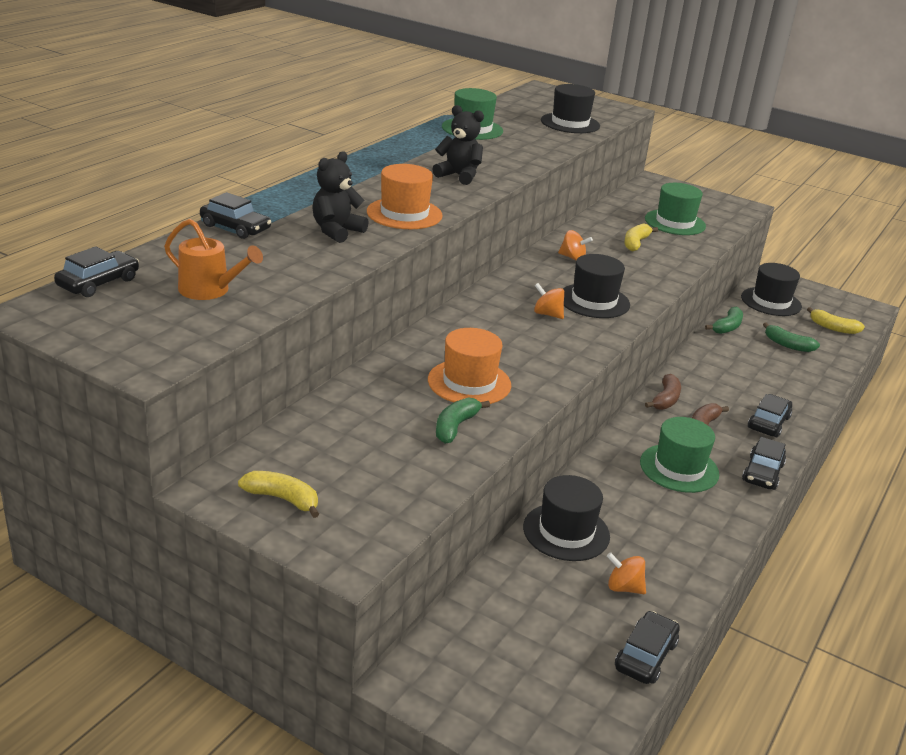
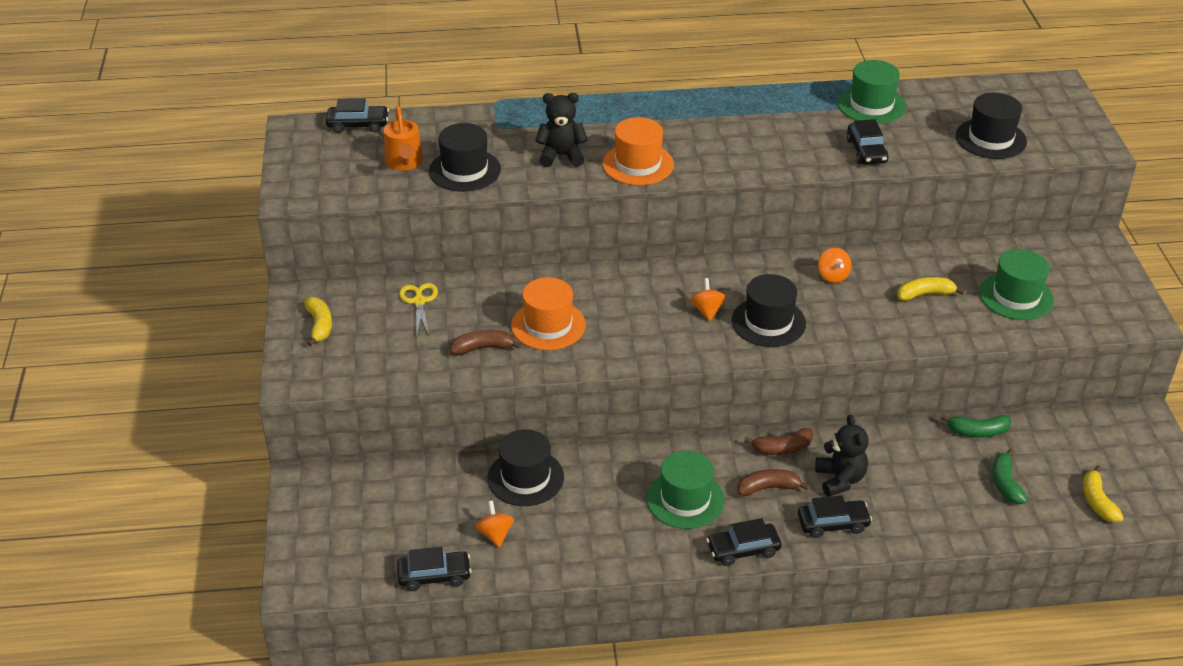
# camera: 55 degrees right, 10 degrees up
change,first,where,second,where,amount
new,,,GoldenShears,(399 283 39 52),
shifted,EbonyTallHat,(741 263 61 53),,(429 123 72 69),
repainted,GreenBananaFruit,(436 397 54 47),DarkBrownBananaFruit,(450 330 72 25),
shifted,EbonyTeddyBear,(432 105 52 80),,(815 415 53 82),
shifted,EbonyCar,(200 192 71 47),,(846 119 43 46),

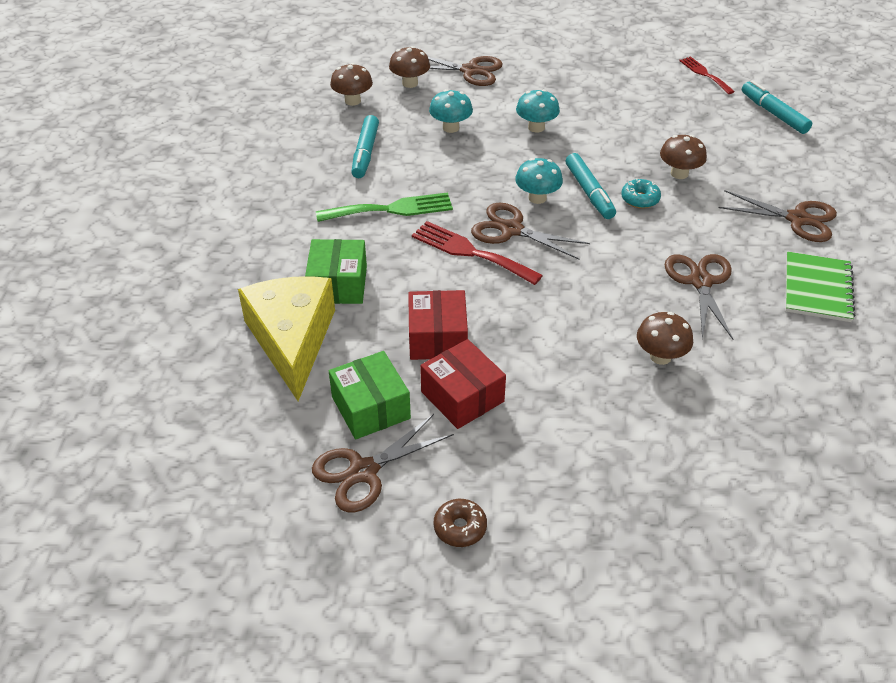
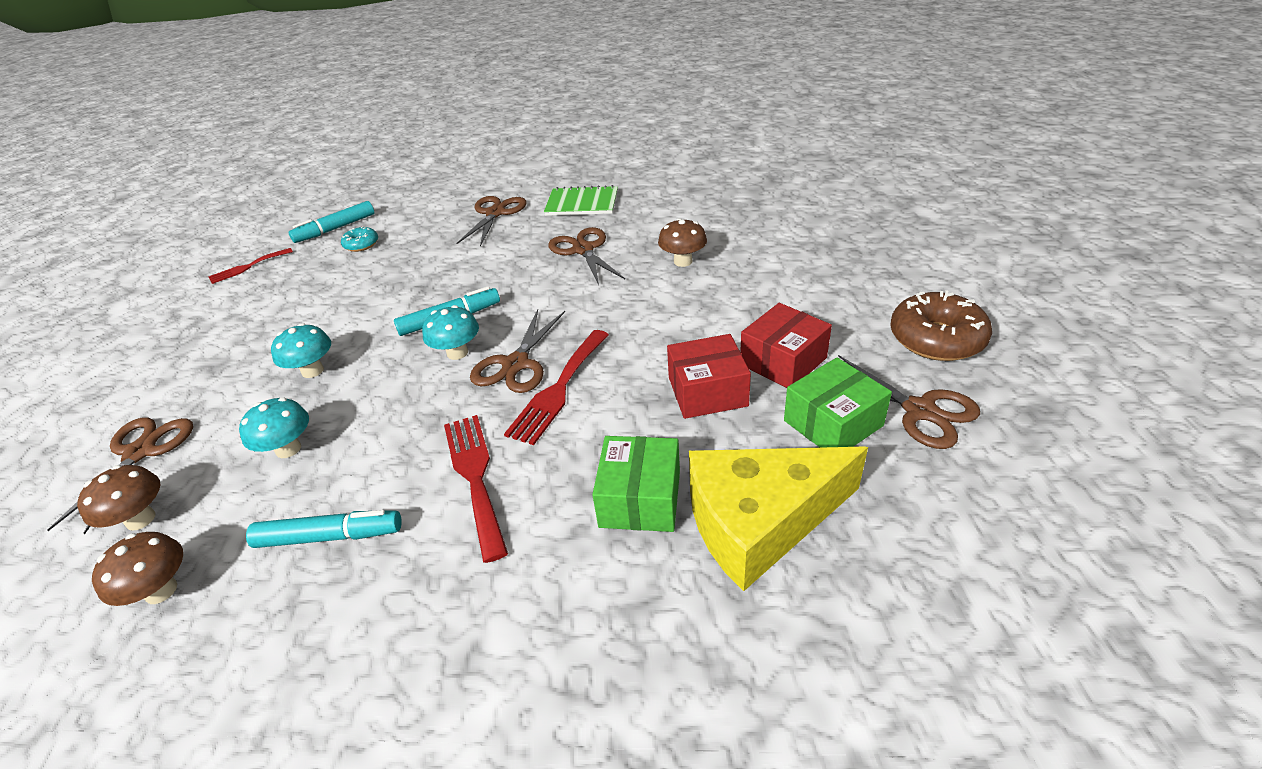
# camera: 95 degrees left, 5 degrees down
change,first,where,second,where,amount
shifted,TurquoiseDonut,(621 178 40 31),,(341 226 37 26),
repainted,GreenDinnerFork,(316 192 137 30),CrimsonDinnerFork,(444 415 64 148),
rotated,DarkBrownShears,(664 254 69 85),,(548 227 77 58),75 degrees clockwise
rotated,GreenParcel,(305 239 62 65),,(592 436 88 96),75 degrees counterclockwise
scaled,DarkBrownDonut,(434 499 53 48),,(890 290 102 71),x1.89
gone,DarkBrownToadstool,(660 135 47 44),,,

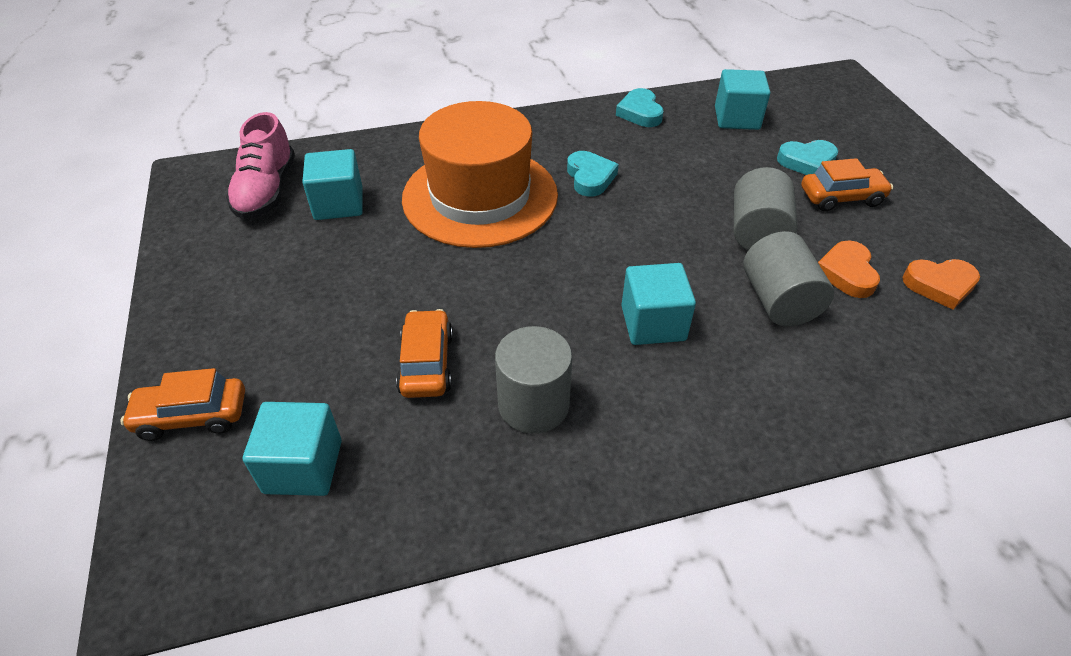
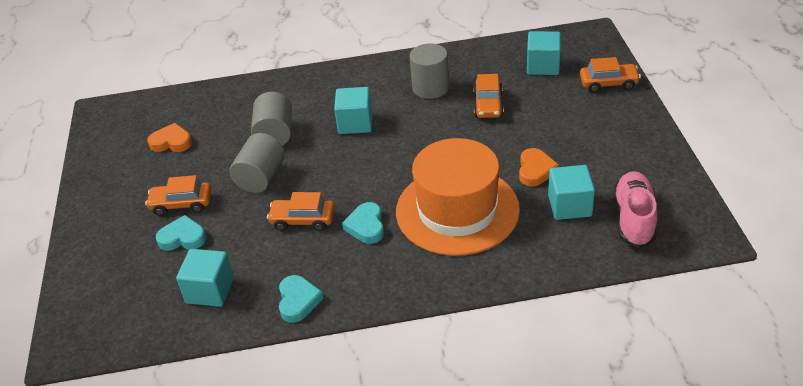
# camera: 170 degrees left, 5 degrees down
change,first,where,second,where,amount
new,,,OrangeCar,(267 192 68 39),
shifted,OrangeHeartShape,(818 241 62 57),,(519 148 40 39),

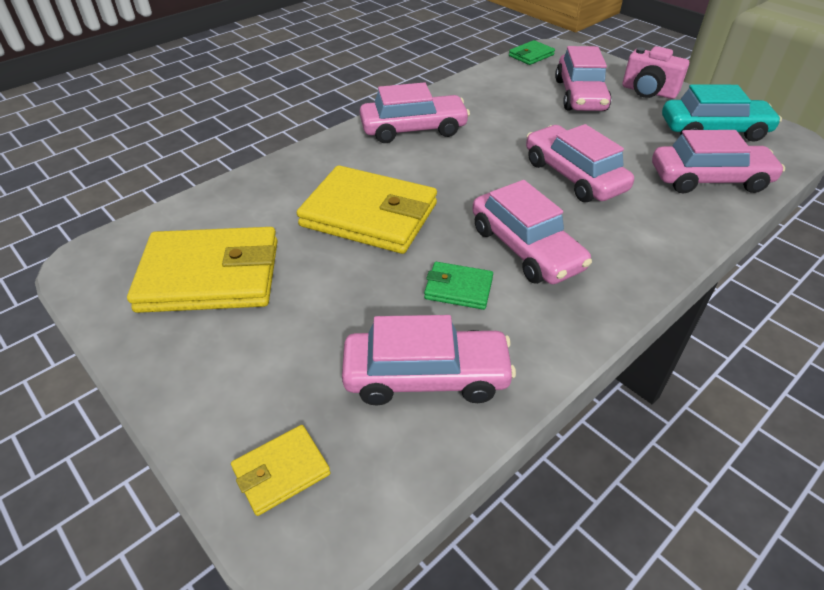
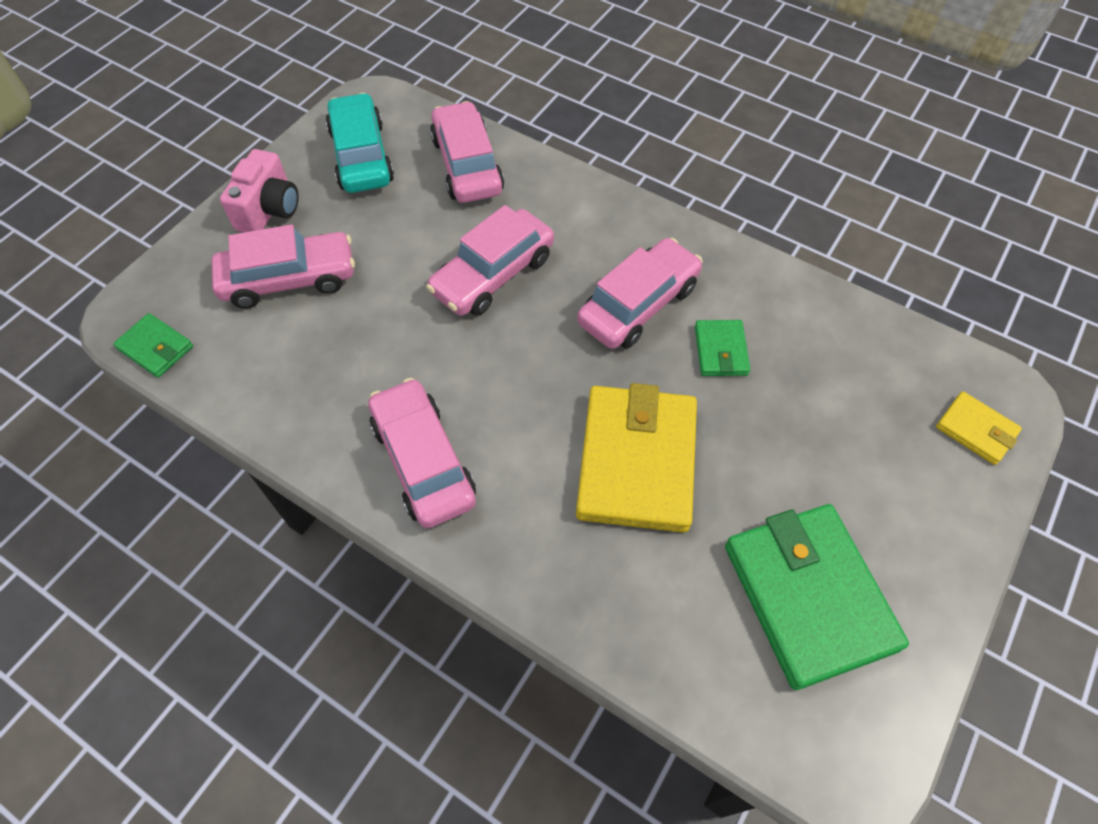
# camera: 105 degrees left, 15 degrees up
change,first,where,second,where,amount
repainted,GoldenCardWallet,(127 227 151 86),GreenCardWallet,(725 504 184 186),
gone,PinkCar,(342 315 174 90),,,

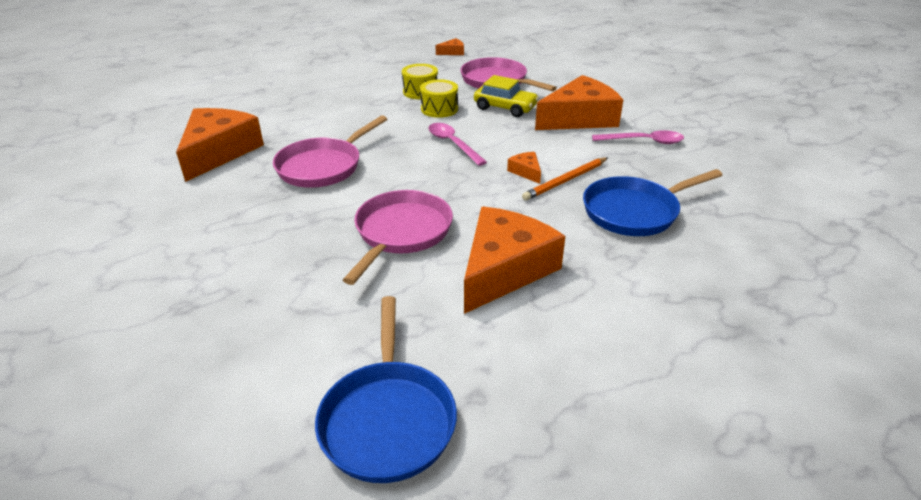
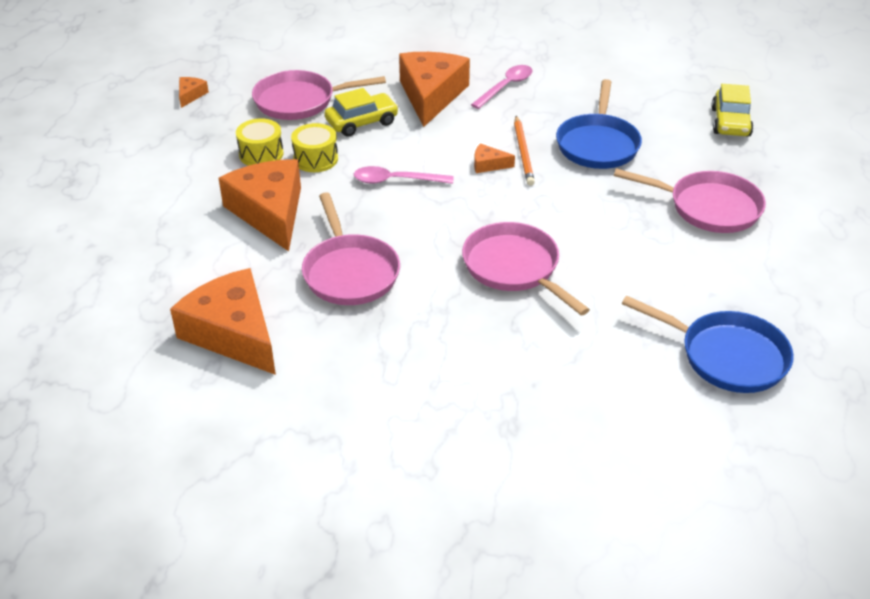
# camera: 55 degrees left, 5 degrees up
change,first,where,second,where,amount
shifted,OrangePieceOfCheese,(464 206 101 108),,(218 159 83 92),
new,,,PinkFryingPan,(614 168 152 65),
new,,,GoldenCar,(711 84 43 53),

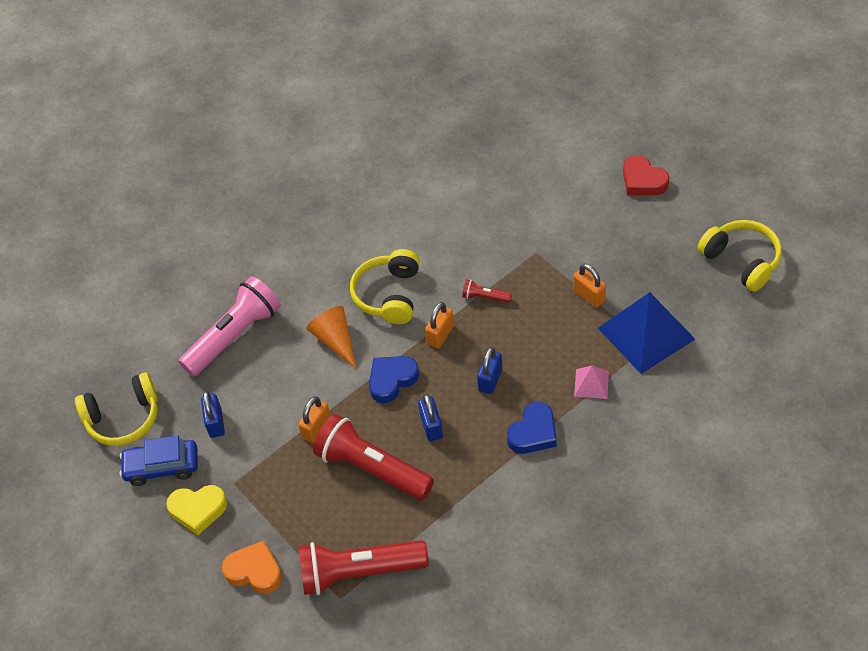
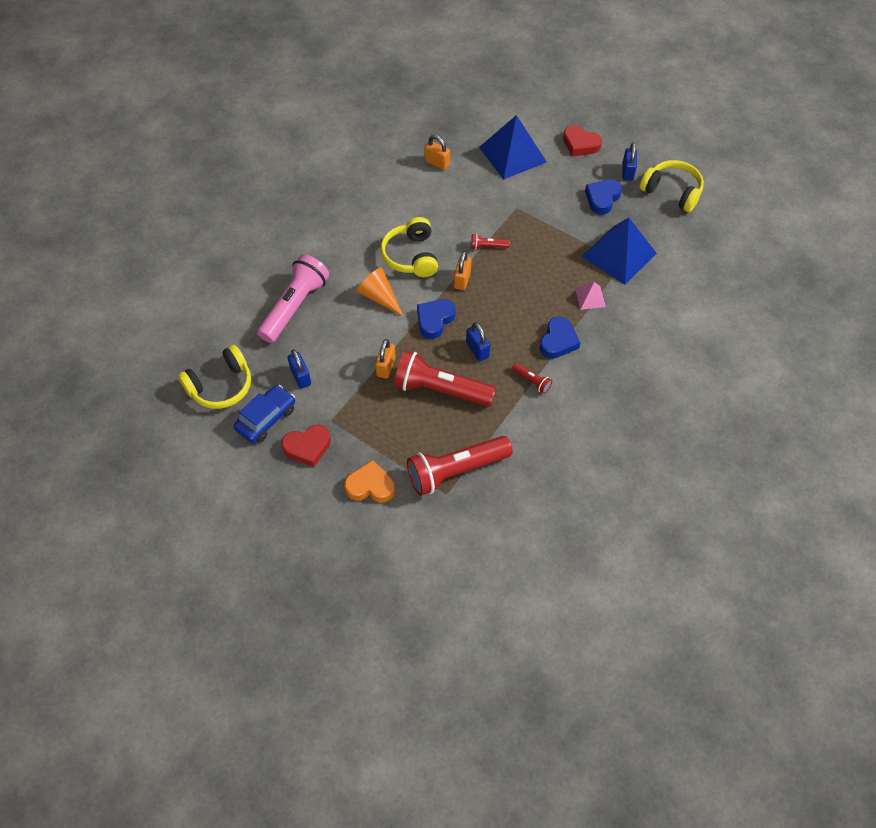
# camera: 20 degrees left, 5 degrees up
change,first,where,second,where,amount
rotated,CobaltCar,(120 436 78 50),,(234 385 61 58),150 degrees clockwise
repainted,GoldenHeartShape,(166 485 61 50),CrimsonHeartShape,(281 424 50 43),
shifted,OrangeLock,(573 264 33 44),,(424 135 26 35),
new,,,CobaltSolidPyramid,(479 115 68 65),
new,,,CrimsonPocketTorch,(512 363 40 31),
new,,,CobaltHeartShape,(585 179 37 36),
shifted,CobaltLock,(477 347 26 47),,(622 142 15 39),

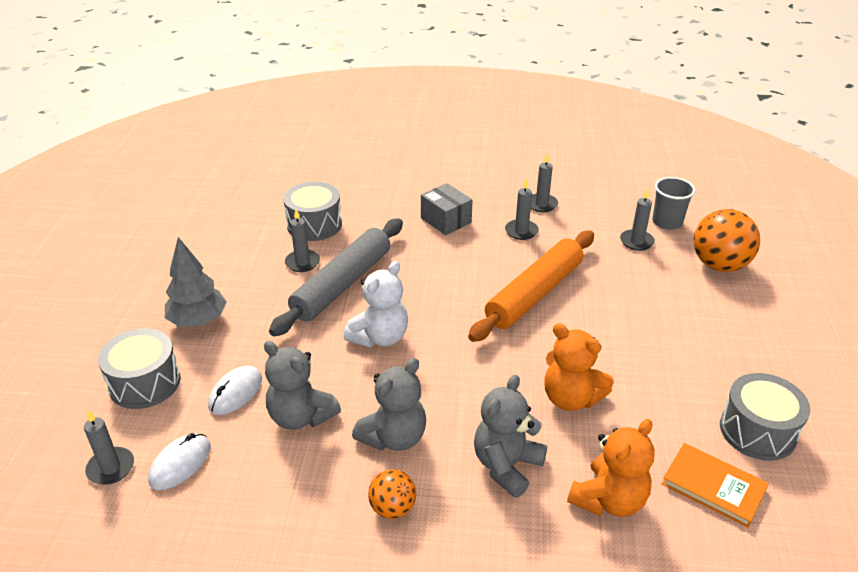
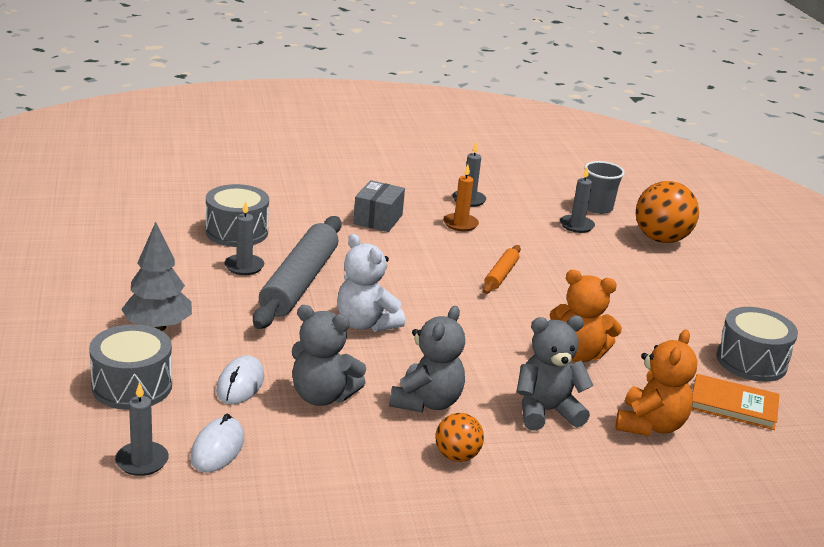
# camera: 20 degrees left, 10 degrees down
change,first,where,second,where,amount
rotated,WhiteTeddyBear,(344 261 64 87),,(337 234 68 98),120 degrees clockwise
rotated,GrayParcel,(421 183 52 52),,(353 180 52 52),75 degrees clockwise
repainted,GrayPillarCandle,(505 179 34 61),OrangePillarCandle,(443 165 36 66),
scaled,OrangeDoughRoller,(468 230 126 112),,(482 245 39 49),x0.48
rotated,GrayTeddyBear,(474 375 73 123),,(517 315 77 116),60 degrees clockwise

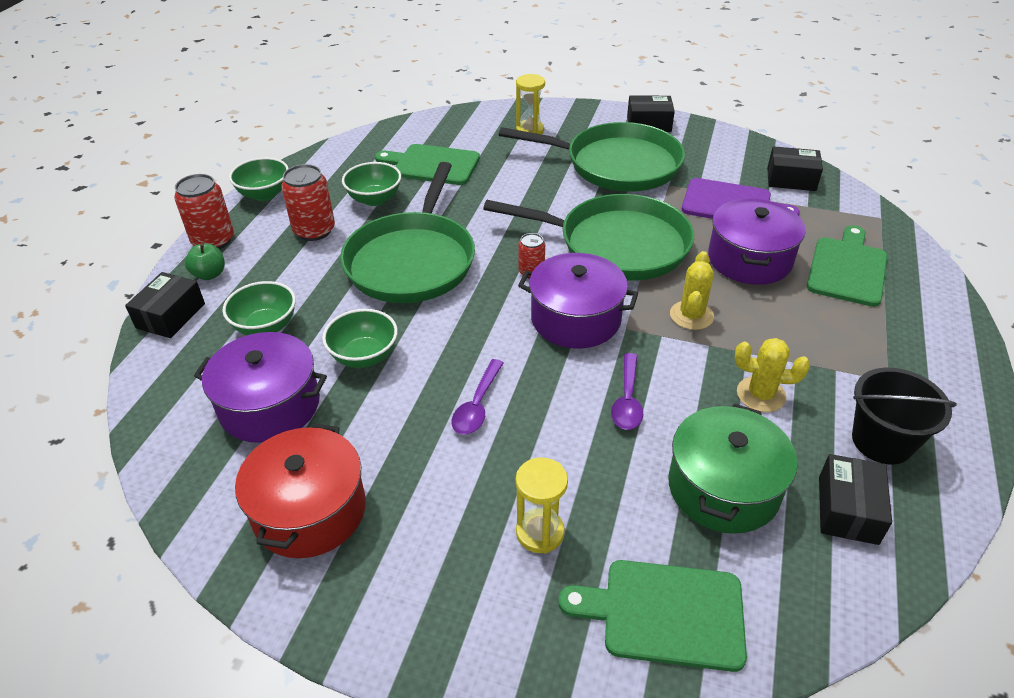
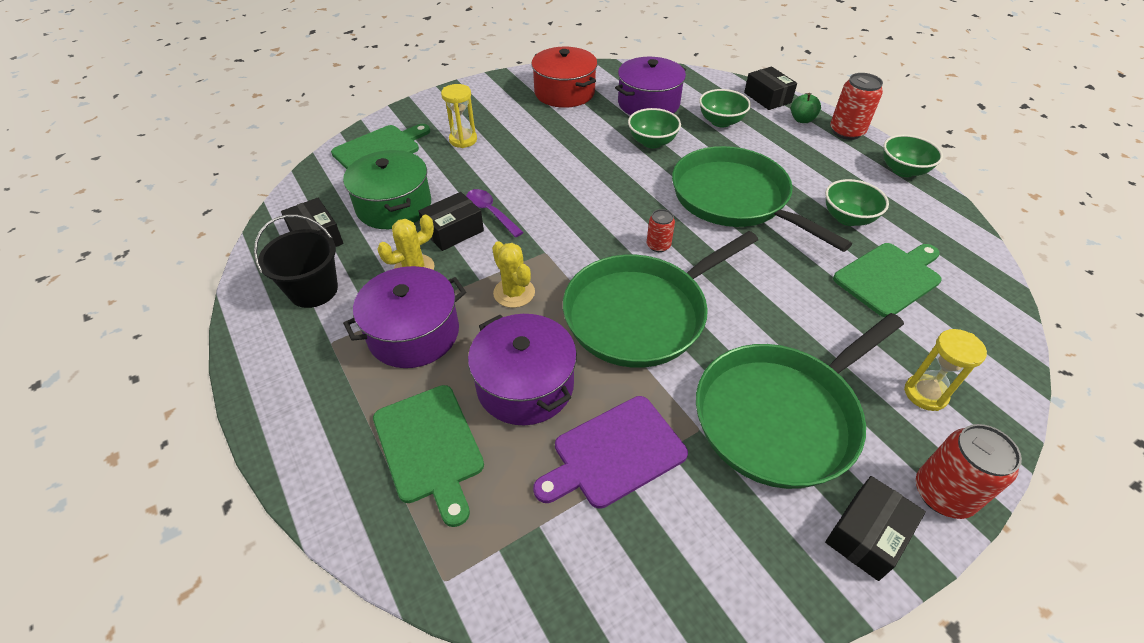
# camera: 130 degrees right, 5 degrees up
change,first,where,second,where,amount
shifted,RoyalPurpleCookingPot,(518 253 120 95),,(343 266 123 102),
shifted,EbonyParcel,(767 146 56 45),,(418 192 66 59),
shifted,CrimsonSodaCan,(281 164 54 77),,(916 424 106 95),
gone,RoyalPurpleTablespoon,(452 359 52 76),,,

